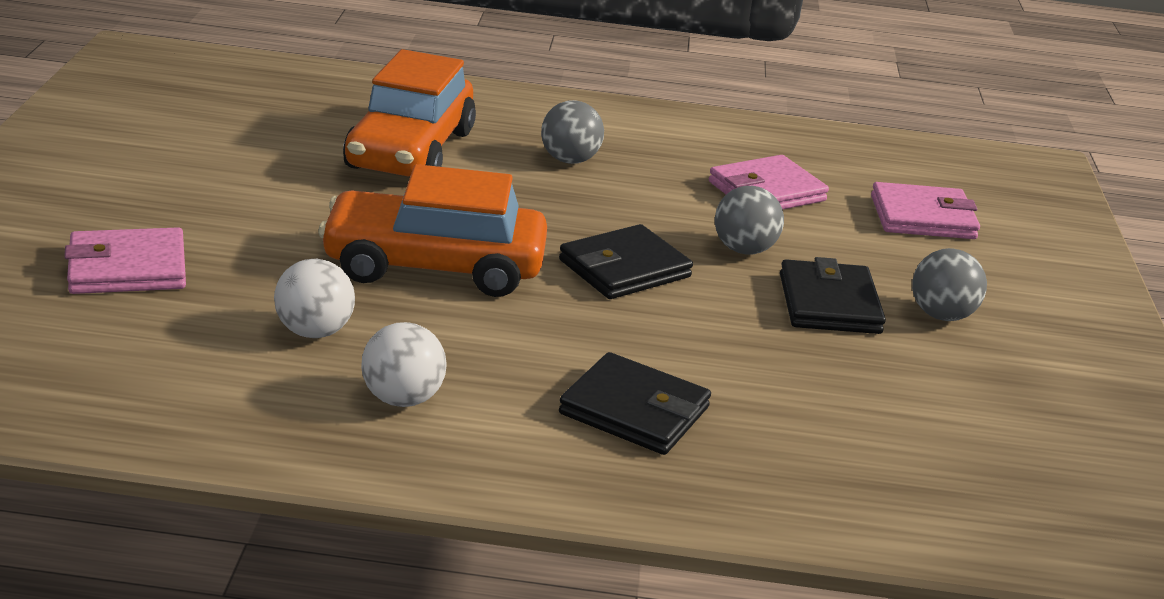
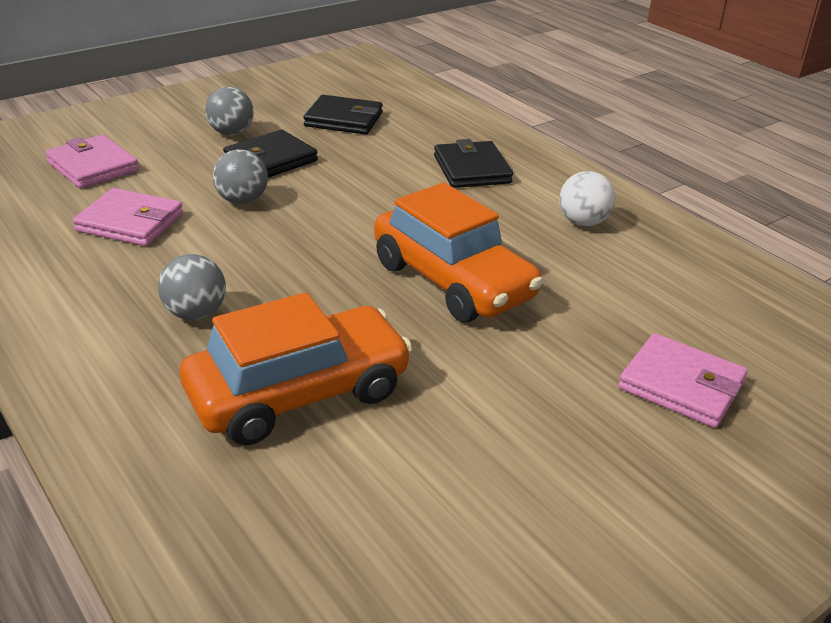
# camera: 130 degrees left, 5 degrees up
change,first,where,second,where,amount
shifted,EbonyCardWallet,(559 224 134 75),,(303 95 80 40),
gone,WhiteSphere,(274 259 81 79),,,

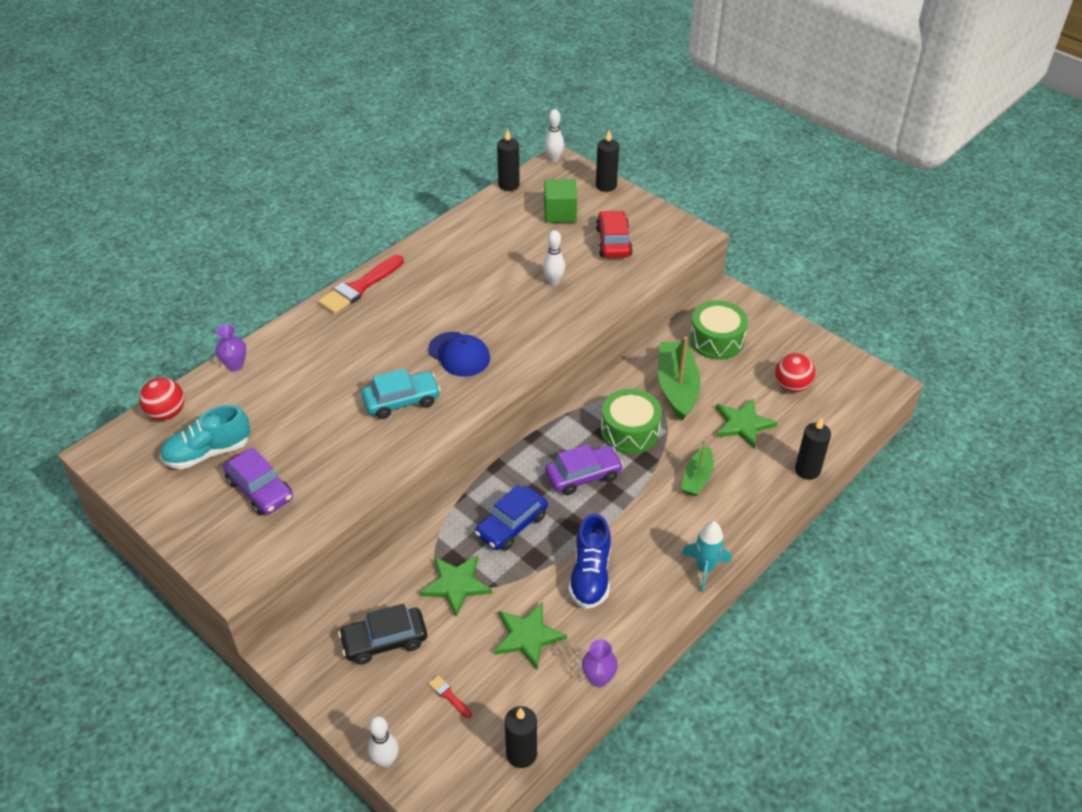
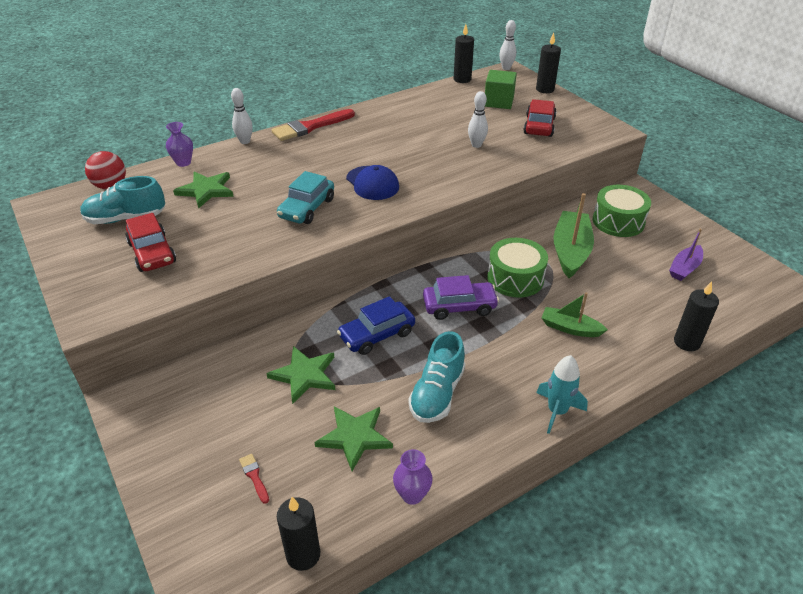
# camera: 15 degrees right, 5 degrees down
change,first,where,second,where,amount
repainted,RoyalPurpleCar,(223 447 70 68),CrimsonCar,(125 213 51 59),
shifted,GreenStarShape,(716 398 62 51),,(173 171 61 38),
shifted,WhiteTenpin,(368 716 31 52),,(231 88 22 56),
rotated,TurquoiseCar,(361 368 80 51),,(277 171 57 53),120 degrees clockwise
repainted,CobaltSneaker,(569 513 42 96),TurquoiseSneaker,(408 331 57 92),
rotated,GreenToyBoat,(681 440 33 56),,(542 292 66 45),75 degrees clockwise
swapped,CrimsonSphere,(775 353 40 39),RoyalPurpleToyBoat,(669 228 34 53),
gone,EbonyCar,(338 603 89 62),,,

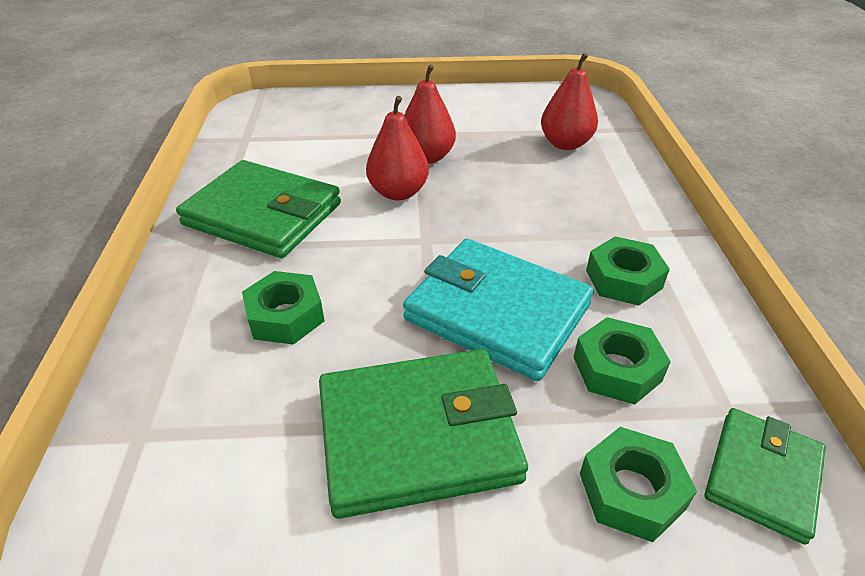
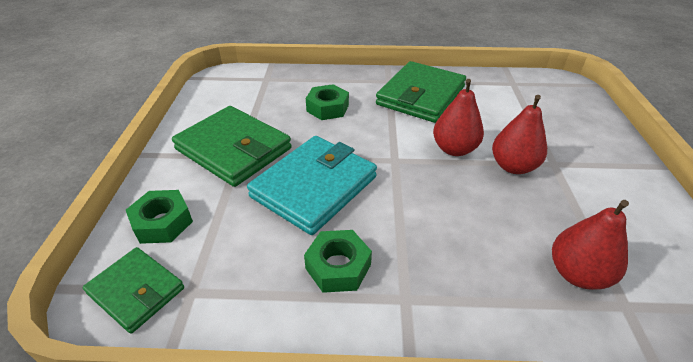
# camera: 95 degrees right, 0 degrees up
change,first,where,second,where,amount
rotated,GreenCardWallet,(319 349 209 170),,(172 106 119 81),45 degrees counterclockwise
gone,GreenHexNut,(574 317 97 88),,,

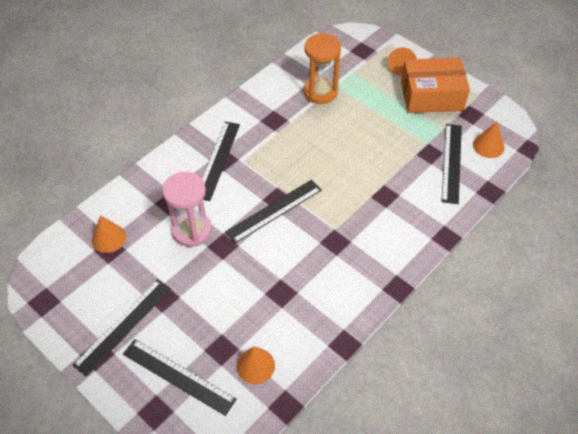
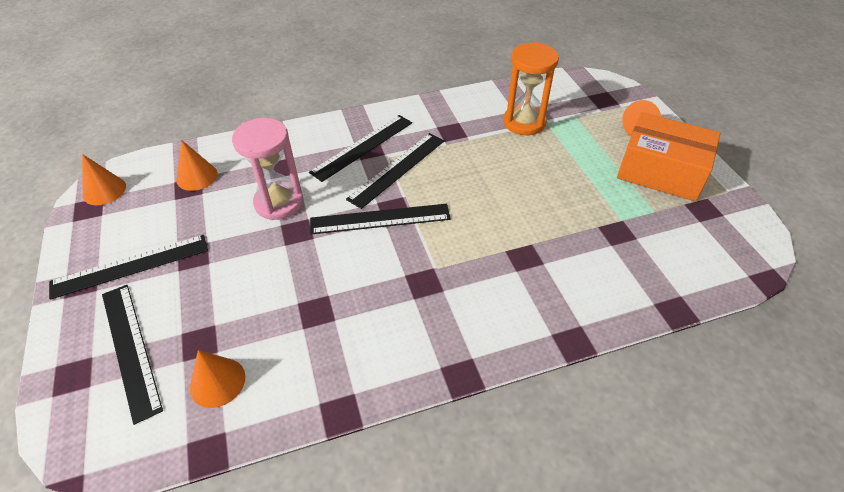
# camera: 30 degrees right, 5 degrees down
change,first,where,second,where,amount
shifted,OrangeConeShape,(473 121 32 37),,(82 154 44 51),
shifted,EbonyMeasuringStick,(442 124 20 80),,(346 133 98 76),

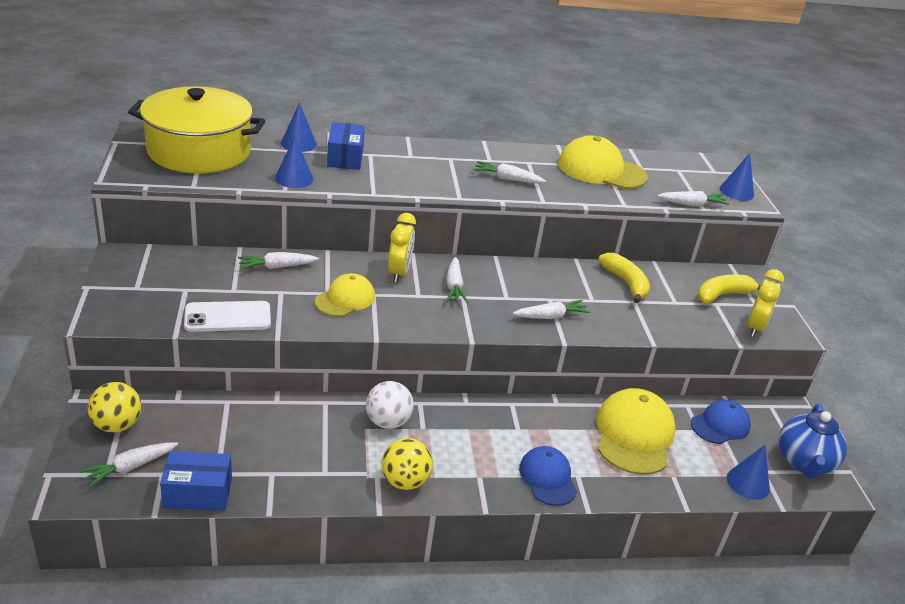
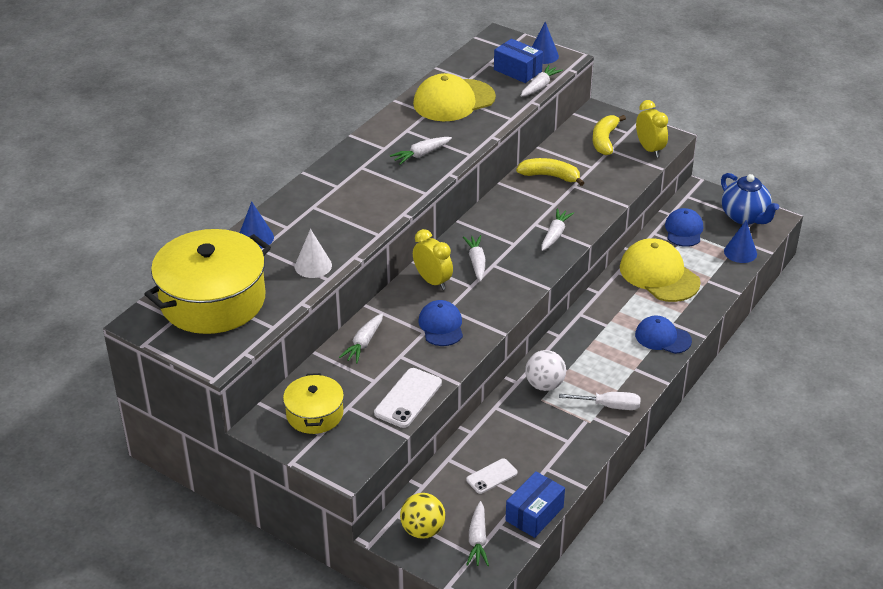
# camera: 45 degrees left, 5 degrees up
change,first,where,second,where,amount
new,,,GoldenCookingPot,(283 373 61 61),
repainted,CobaltConeShape,(275 135 38 53),WhiteConeShape,(295 229 37 49),
repainted,GoldenCap,(315 273 60 44),CobaltCap,(418 300 45 46),
rotated,WhiteRootVegetable,(446 257 22 46),,(463 235 22 47),135 degrees counterclockwise
new,,,WhiteSmartphone,(466 458 52 36),
shifted,CobaltParcel,(327 122 38 48),,(494 39 49 44),
swapped,GoldenSphere,(381 438 52 52),WhiteHandScrewdriver,(559 392 82 18),

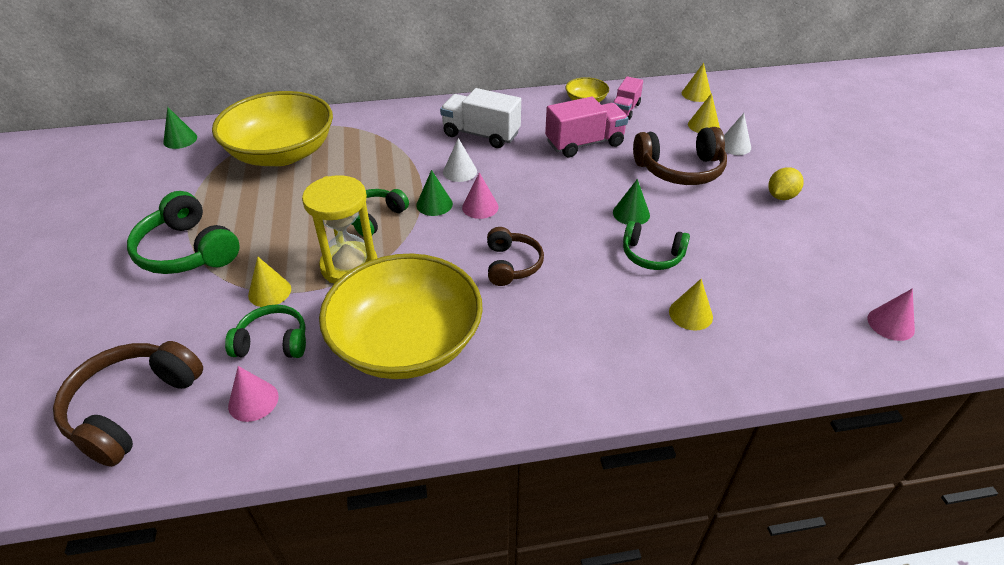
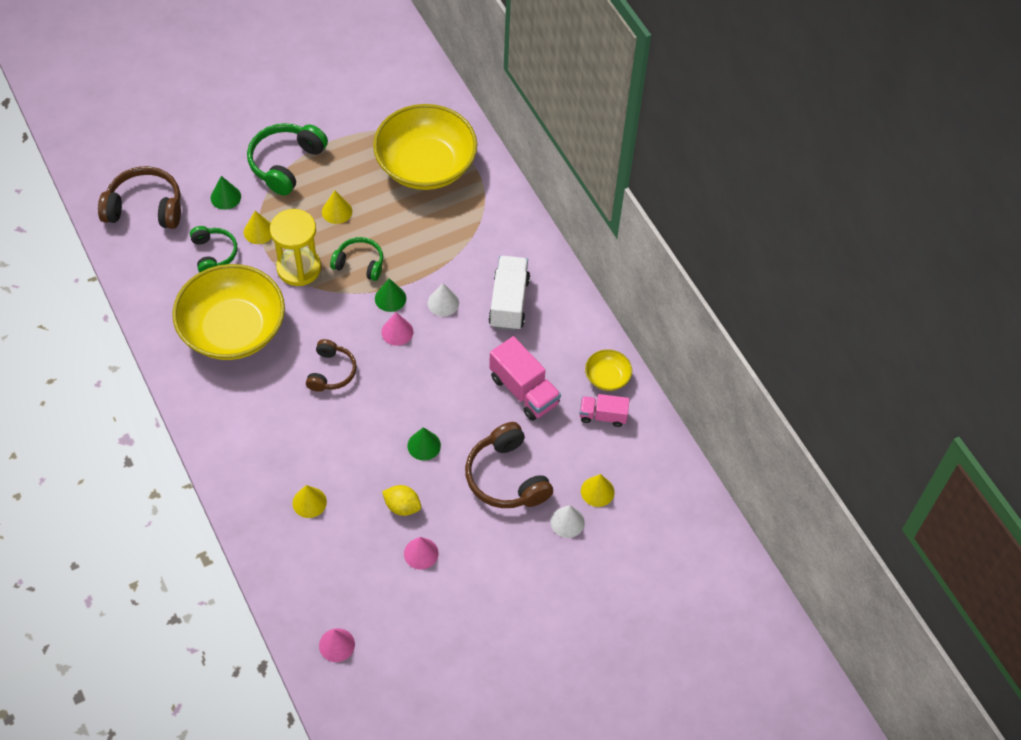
# camera: 70 degrees right, 15 degrees up
change,first,where,second,where,amount
shifted,GreenConeShape,(163 107 34 42),,(211 176 30 34),
rotated,DarkBrownOverEarHeadphones,(487 227 57 59),,(306 339 51 53),60 degrees counterclockwise
shifted,GoldenConeShape,(682 63 29 39),,(322 190 30 34),
shifted,GoldenLemon,(768 167 36 33),,(382 485 39 31),
shifted,PinkConeShape,(228 366 51 56),,(404 537 35 33),
gone,GreenOverEarHeadphones,(623 221 67 49),,,

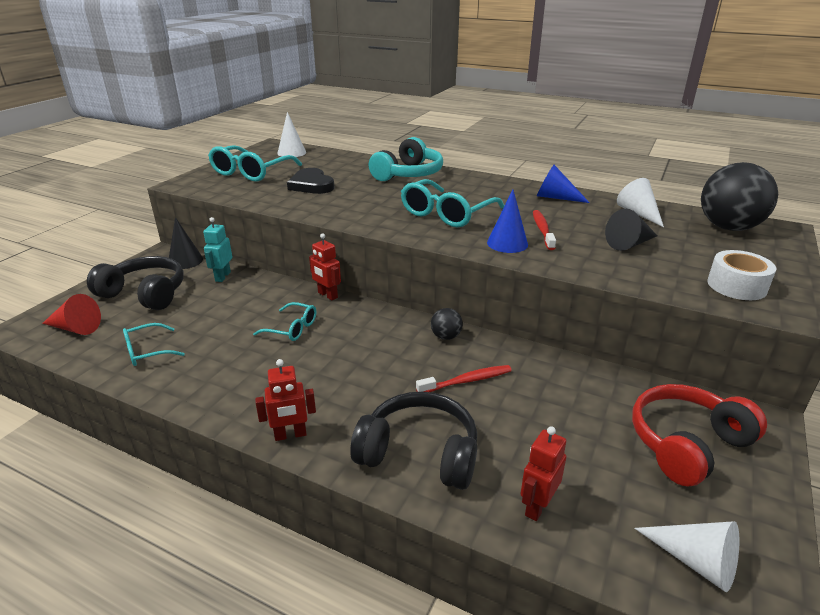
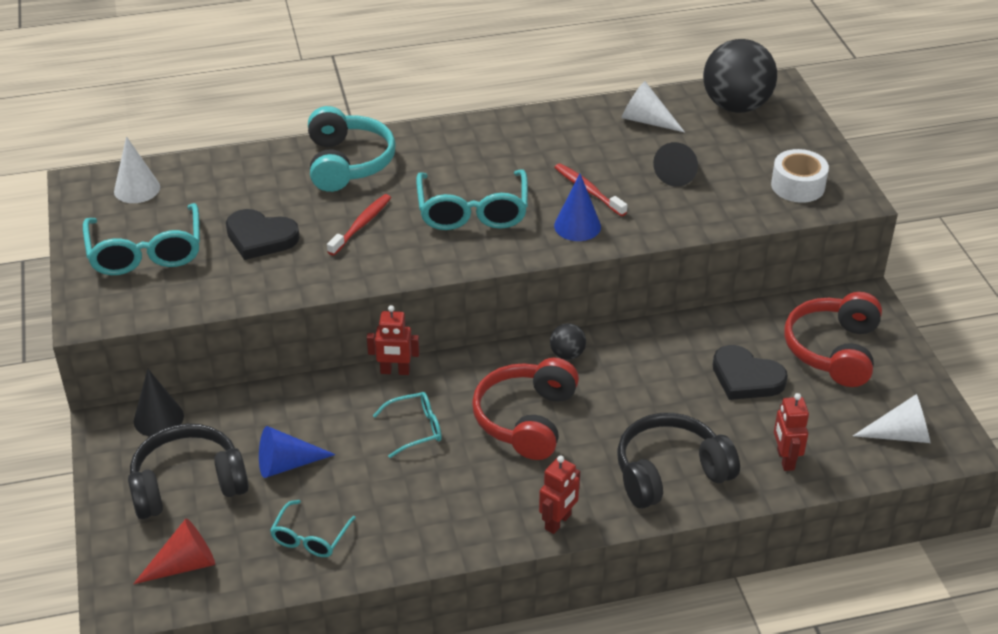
# camera: 40 degrees left, 10 degrees up
change,first,where,second,where,amount
shifted,CobaltConeShape,(537 165 53 38),,(259 426 77 52),
shifted,CrimsonToothBrush,(416 365 96 27),,(327 194 64 62),
new,,,CrimsonOverEarHeadphones,(472 358 107 102),
new,,,EbonyHeartShape,(713 345 75 55),
gone,TurquoiseRobot,(203 217 29 65),,,

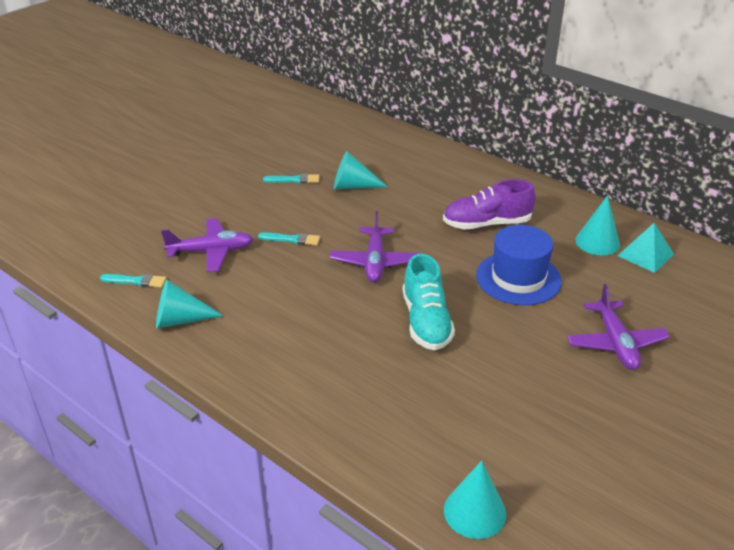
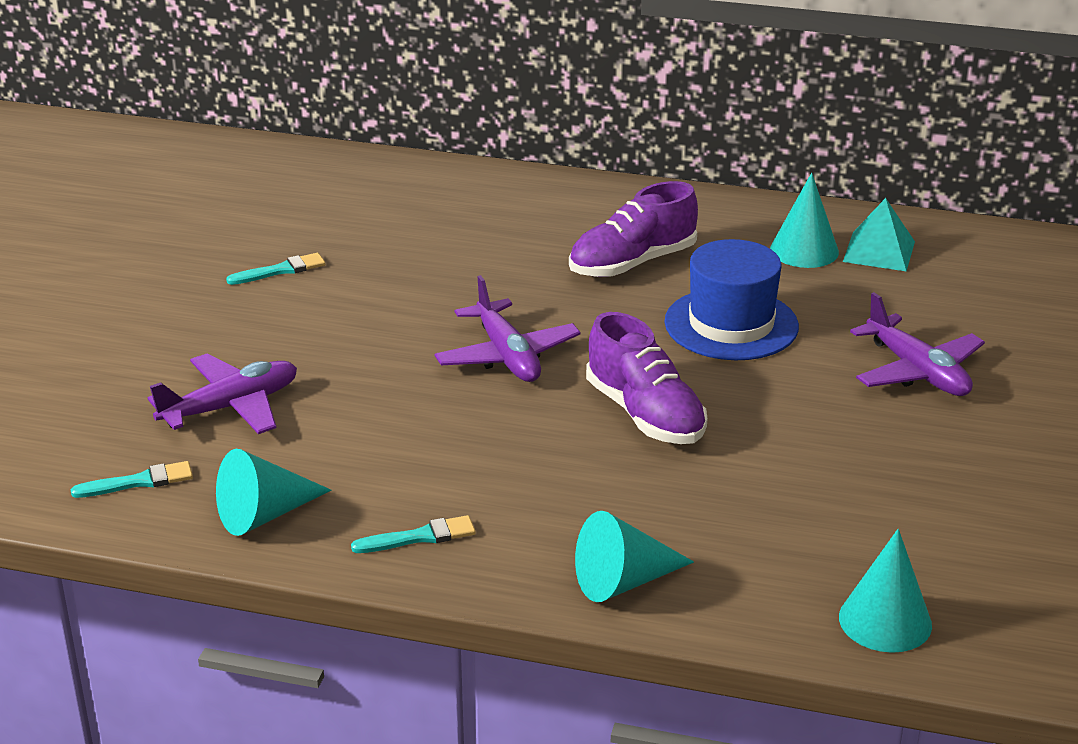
# camera: 25 degrees left, 5 degrees down
change,first,where,second,where,amount
shifted,TurquoisePaintBrush,(258 232 62 13),,(351 515 125 38),
shifted,TurquoiseConeShape,(334 151 54 38),,(575 511 119 91),
repainted,TurquoiseSneaker,(403 254 52 96),RoyalPurpleSneaker,(586 312 121 132),

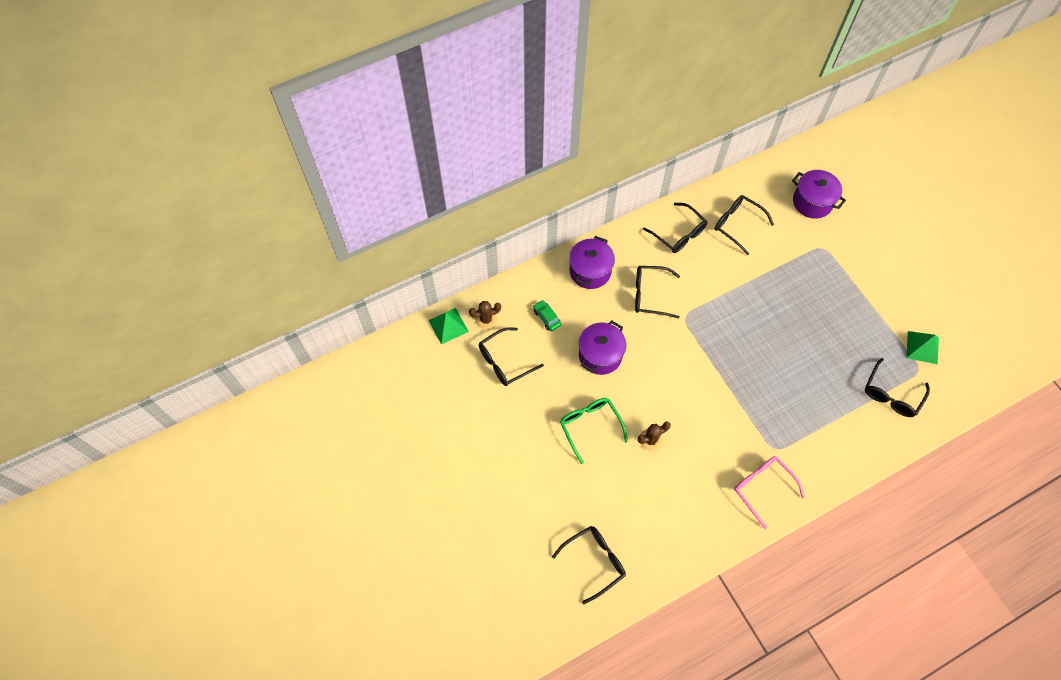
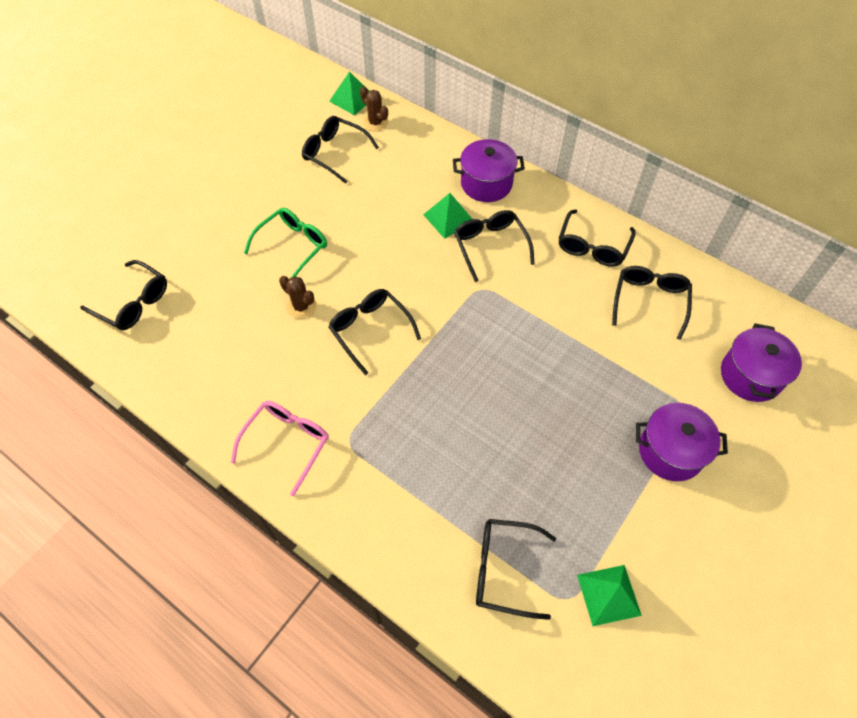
# camera: 65 degrees right, 5 degrees down
change,first,where,second,where,amount
new,,,EbonyEyeglasses,(329 289 92 86),
new,,,GreenSolidPyramid,(423 193 49 46),
shifted,RoyalPurpleCookingPot,(578 320 48 55),,(636 403 92 78),
gone,GreenCar,(533 300 28 31),,,

